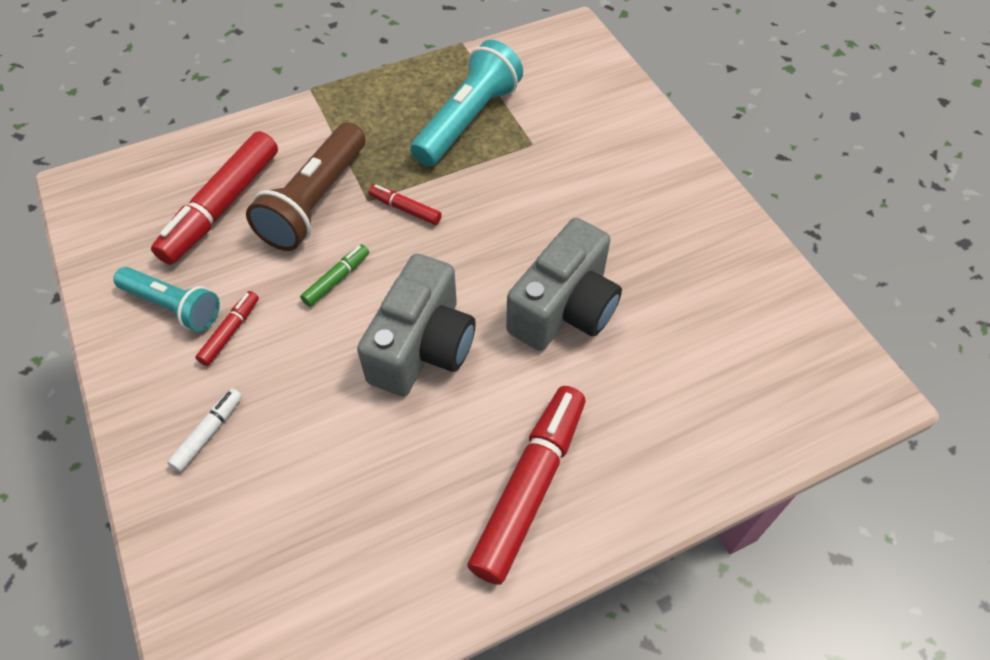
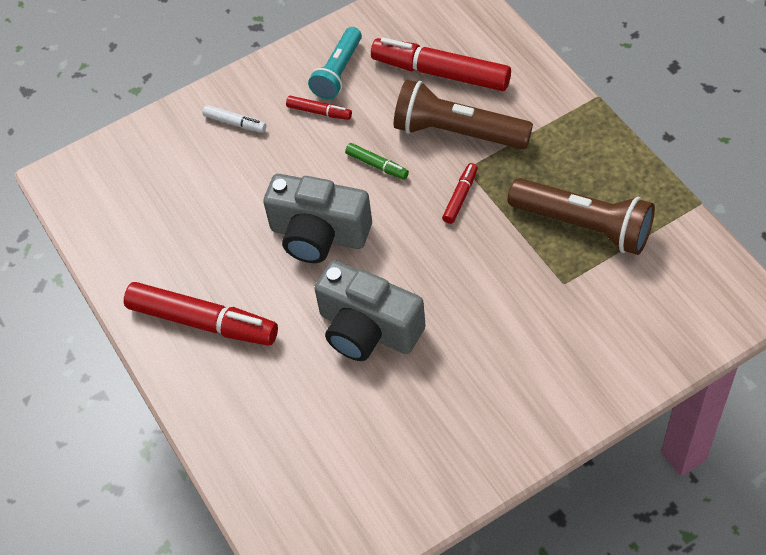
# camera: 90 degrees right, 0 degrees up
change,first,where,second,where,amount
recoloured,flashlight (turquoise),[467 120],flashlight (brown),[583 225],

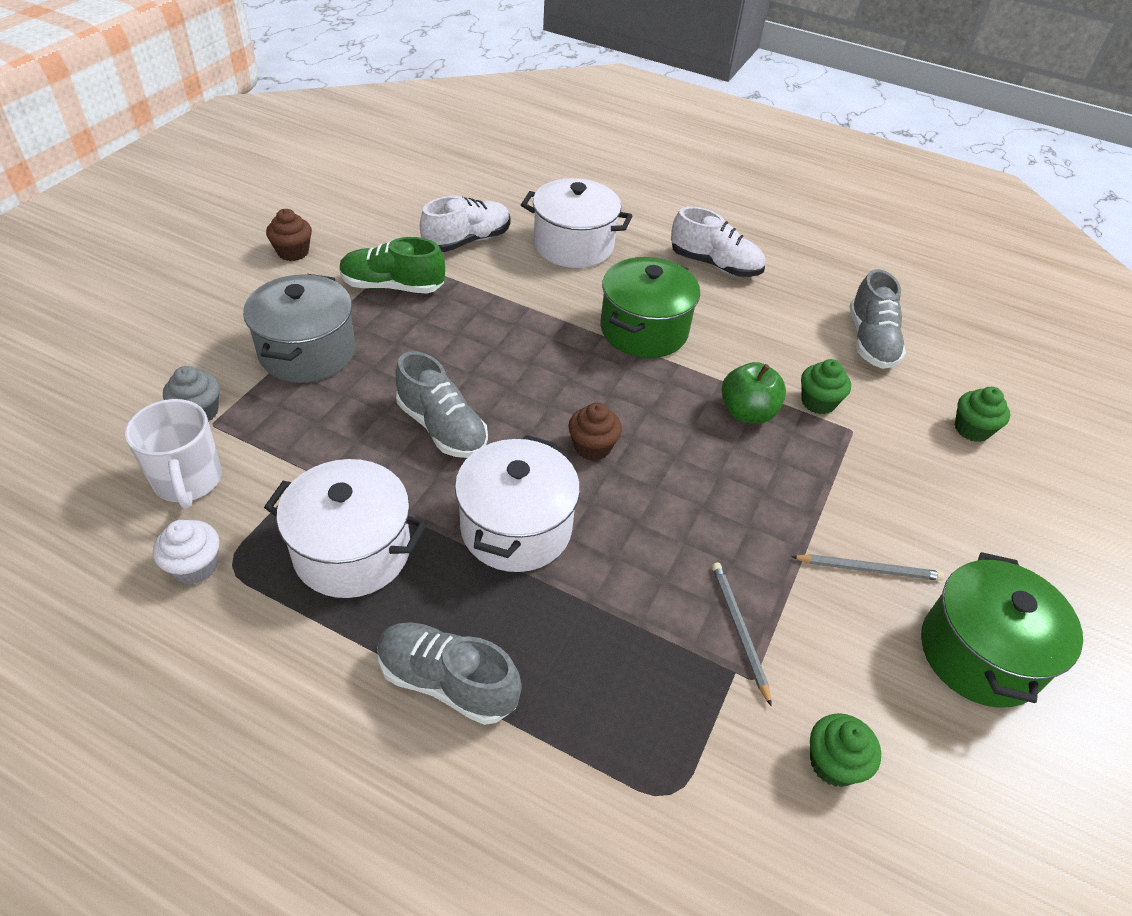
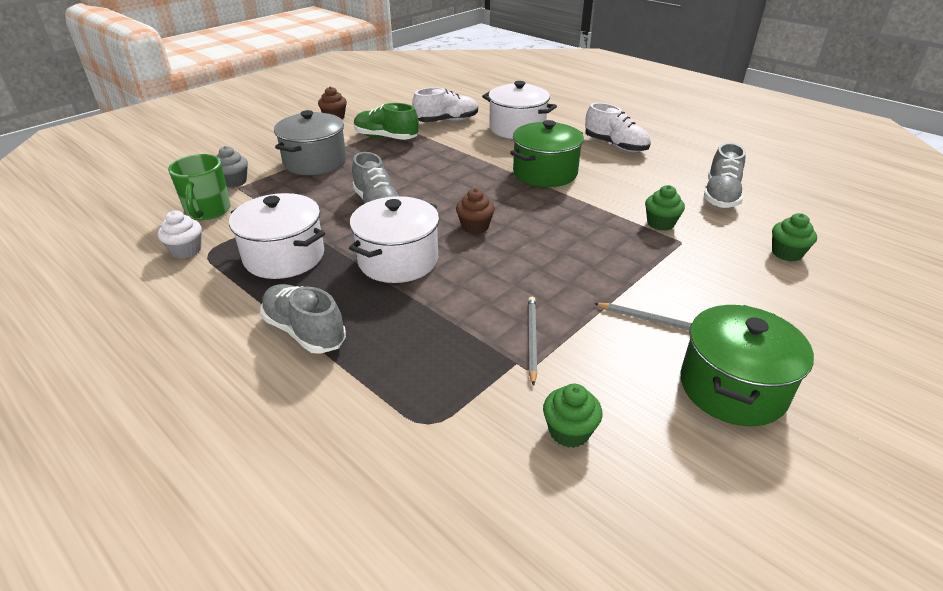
# camera: 20 degrees right, 10 degrees down
change,first,where,second,where,amount
removed,apple (green),[747 413],,,
recoloured,mug (white),[188 481],mug (green),[208 211],

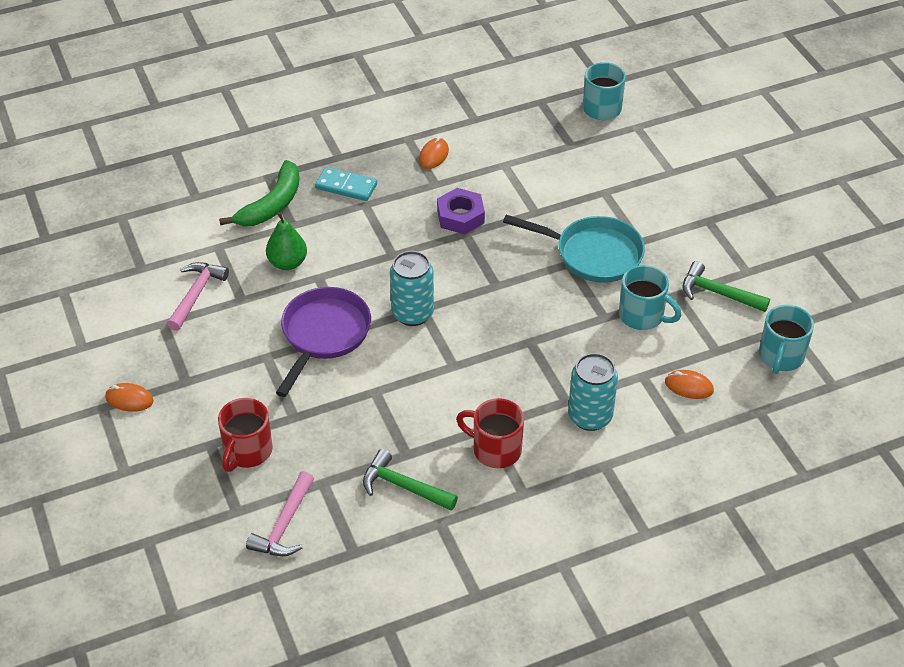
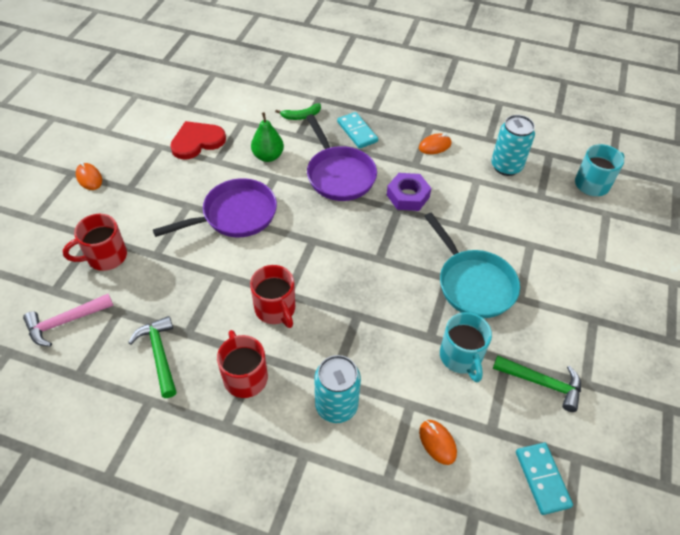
# camera: 40 degrees right, 5 degrees up
change,first,where,second,where,amount
added,,,mug (red),[276 309],
added,,,pan (purple),[339 175],
moved,can (turquoise),[412 313],,[506 166],
replaced,hammer (pink),[196 294],heart (red),[197 141],
replaced,mug (turquoise),[780 357],domino (turquoise),[542 479],
turned,hammer (green),[718 293],,[542 383],135 degrees clockwise
resized,banana (green),[272 204],,[301 116],x0.55

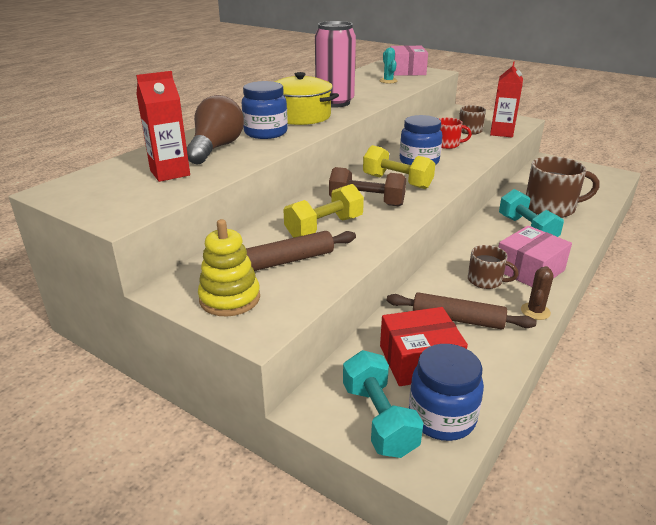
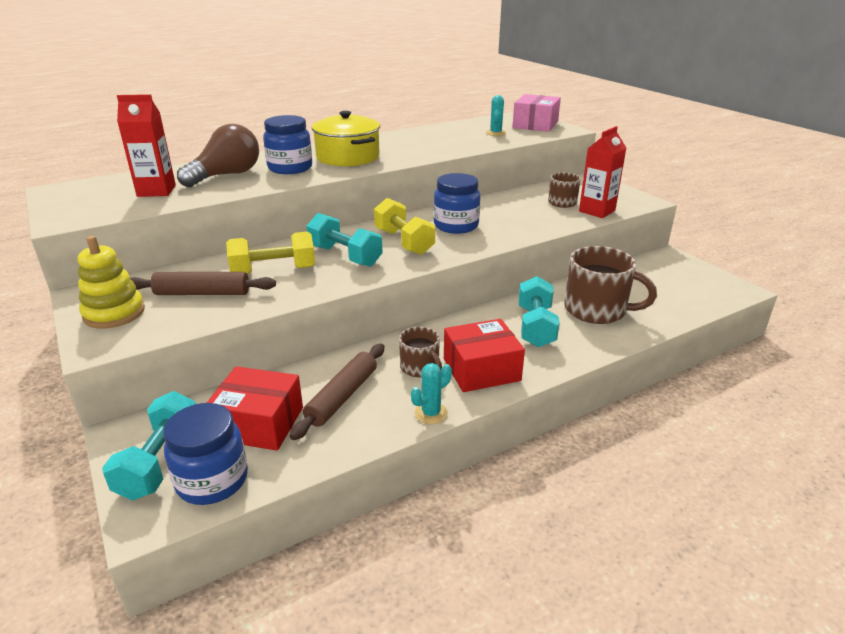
# camera: 25 degrees right, 0 degrees up
change,first,where,second,where,amount
removed,can (pink),[334 103],,,
removed,mug (red),[447 144],,,
recoloured,dumbbell (brown),[366 202],dumbbell (turquoise),[345 256],
recoloured,box (pink),[529 270],box (red),[481 369],
recoloured,cactus (brown),[535 311],cactus (turquoise),[431 413],
turned,rolling pin (brown),[457 319],,[342 397],75 degrees clockwise

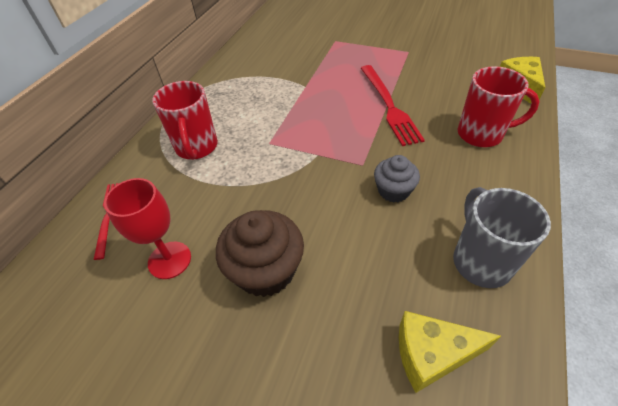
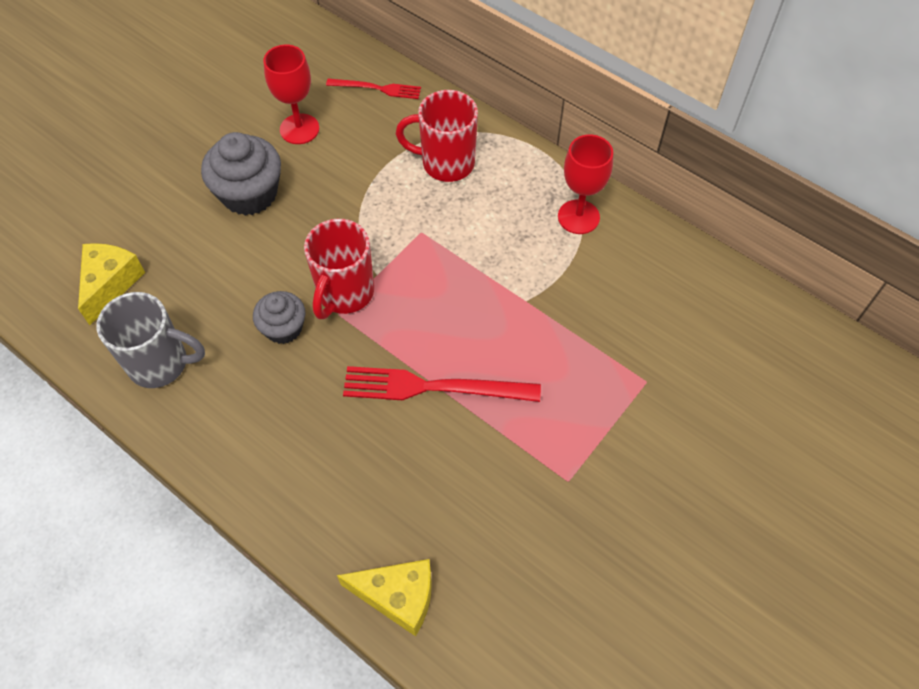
# camera: 105 degrees right, 10 degrees up
change,first,where,second,where,amount
added,,,goblet (red),[578 217],
moved,mug (red),[481 134],,[344 293],
recoloured,cupcake (brown),[265 270],cupcake (grey),[249 194],

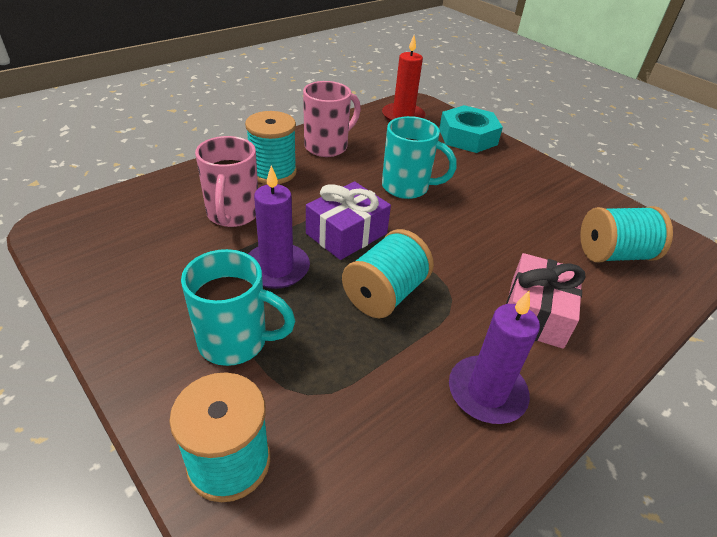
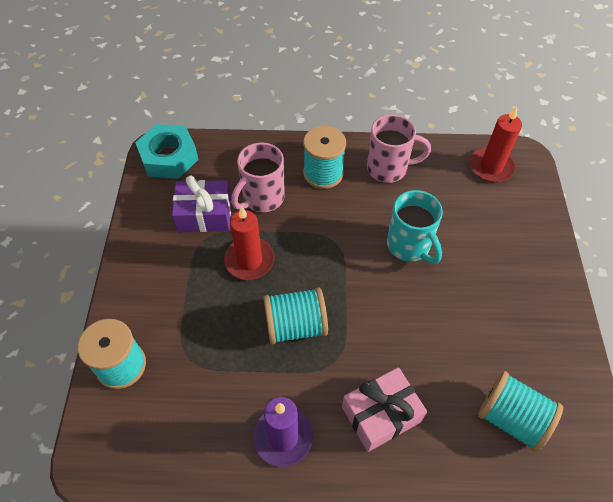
# camera: 45 degrees right, 15 degrees up
change,first,where,second,where,amount
removed,mug (turquoise),[236 341],,,
moved,gift (purple),[346 233],,[204 214],
moved,nut (turquoise),[467 137],,[169 157],
recoloured,candle (purple),[277 268],candle (red),[249 260],

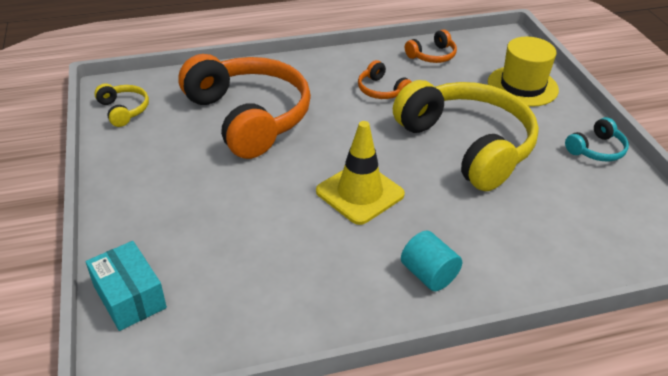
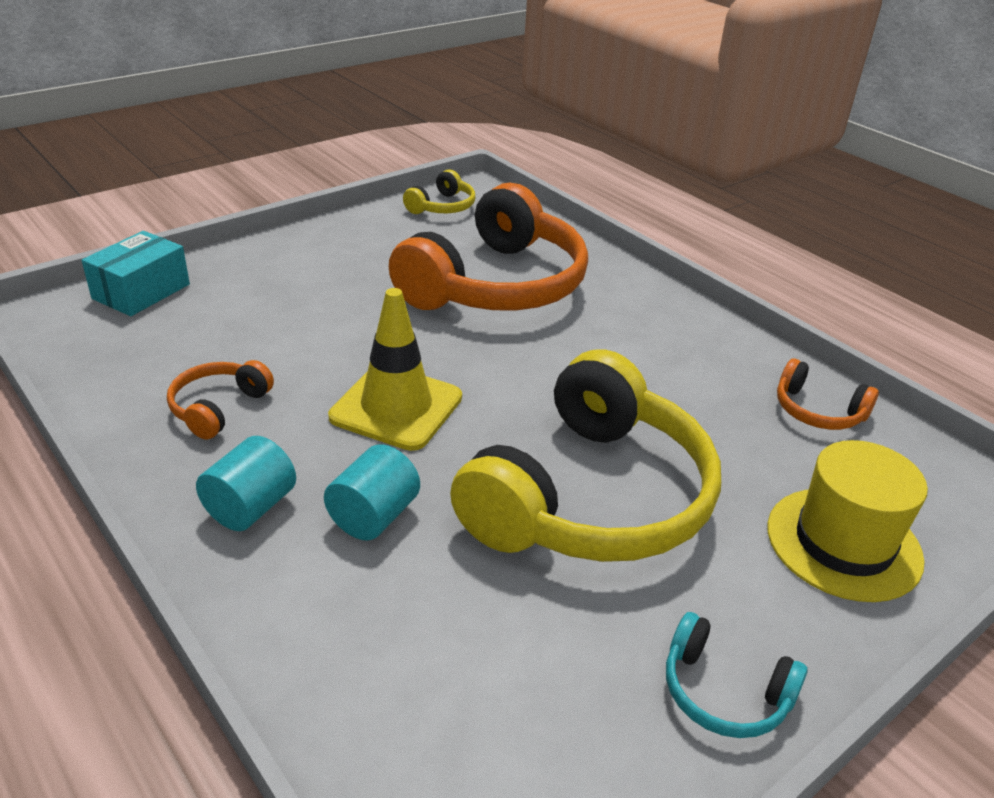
# camera: 65 degrees right, 5 degrees down
change,first,where,second,where,amount
added,,,cylinder (turquoise),[373 516],
moved,headphones (orange),[381 90],,[218 407],

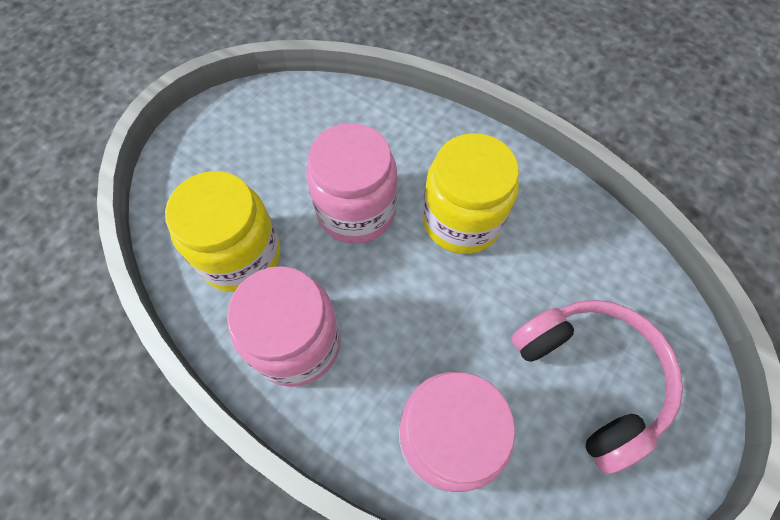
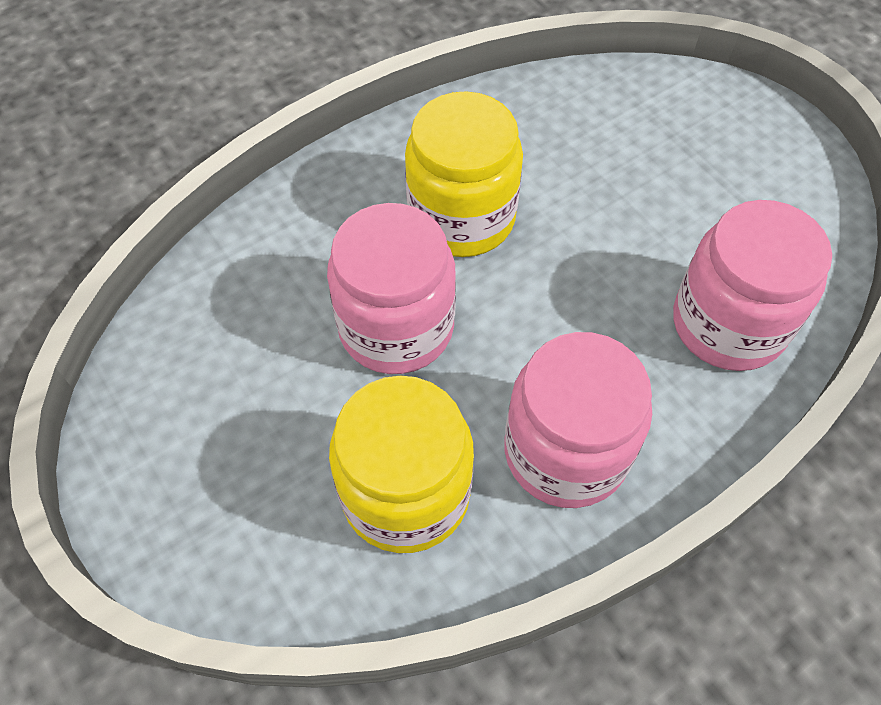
# camera: 70 degrees left, 5 degrees down
change,first,where,second,where,amount
removed,headphones (pink),[591 377],,,

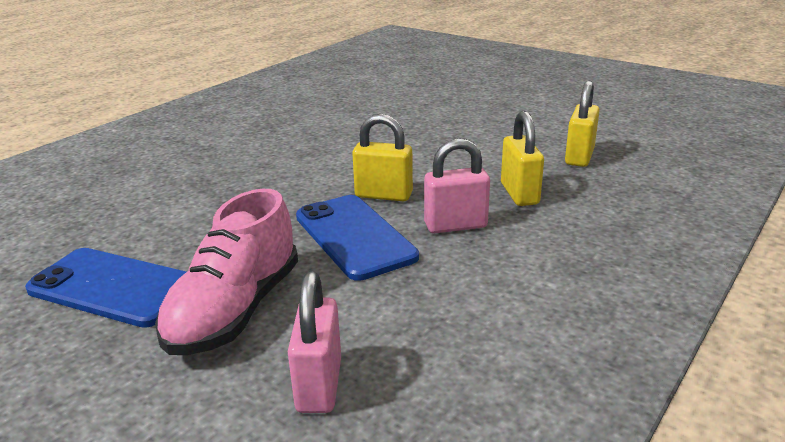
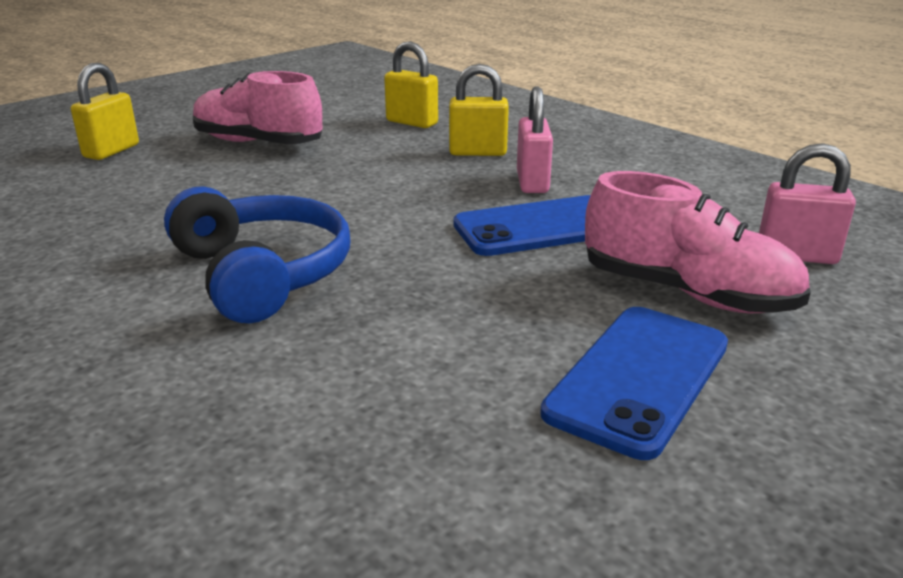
# camera: 80 degrees left, 0 degrees up
change,first,where,second,where,amount
added,,,headphones (blue),[261 274],
added,,,shoe (pink),[258 143],
moved,padlock (yellow),[383 195],,[111 151],

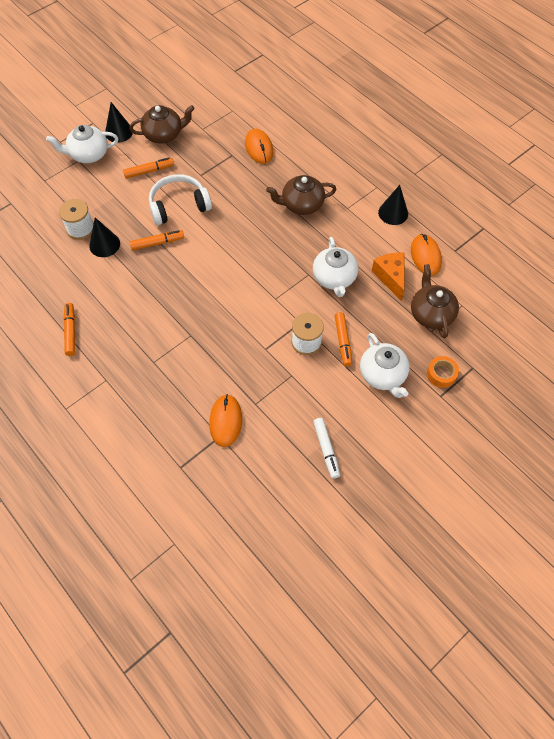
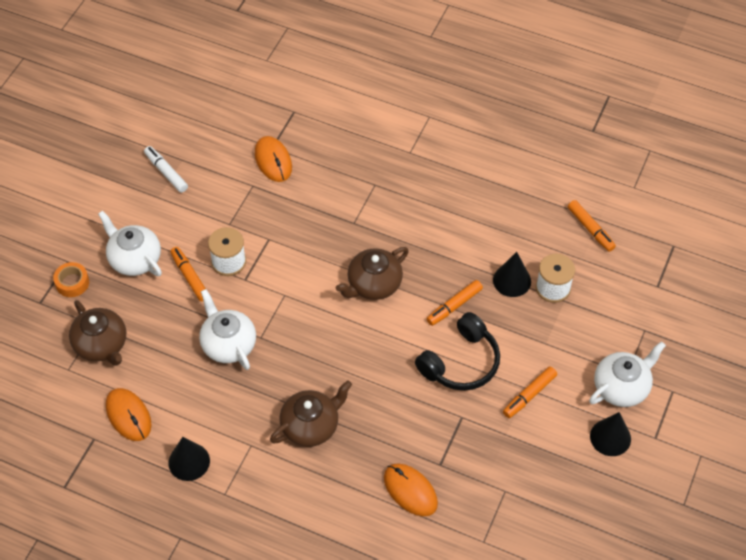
# camera: 155 degrees right, 5 degrees down
change,first,where,second,where,amount
removed,cheese (orange),[390 277],,,
moved,marker (orange),[70 331],,[590 229],
moved,teapot (brown),[164 134],,[373 284],
recoloured,headphones (white),[179 206],headphones (black),[460 362],

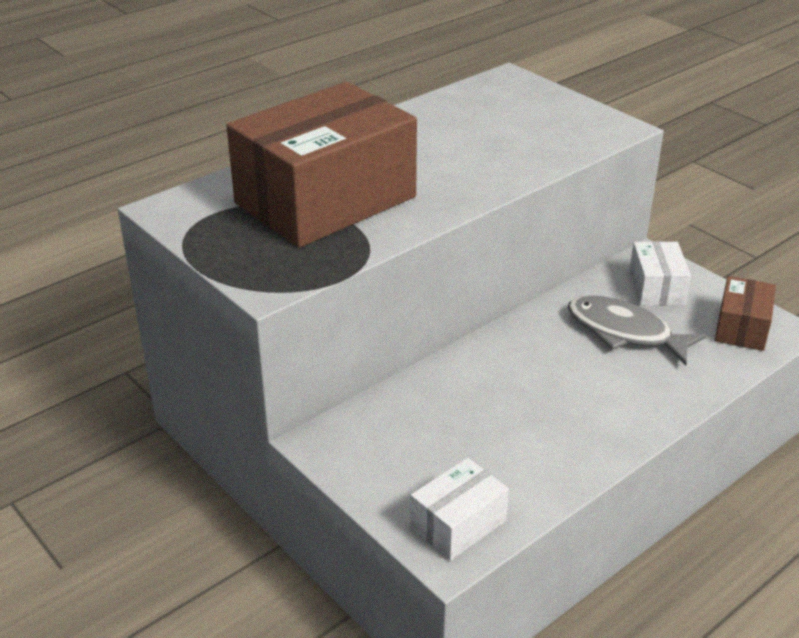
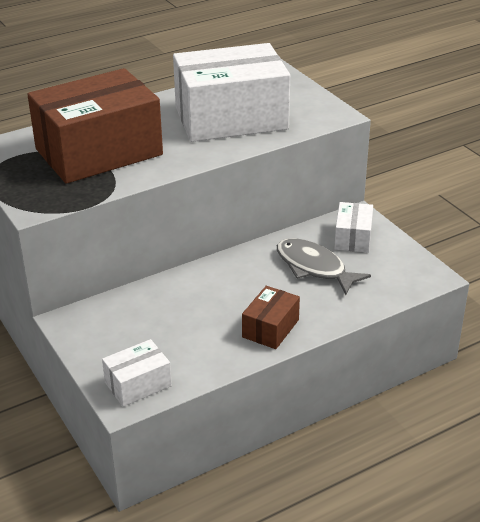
# camera: 10 degrees right, 0 degrees up
change,first,where,second,where,amount
added,,,box (white),[231 118],
moved,box (brown),[742 328],,[270 328],

